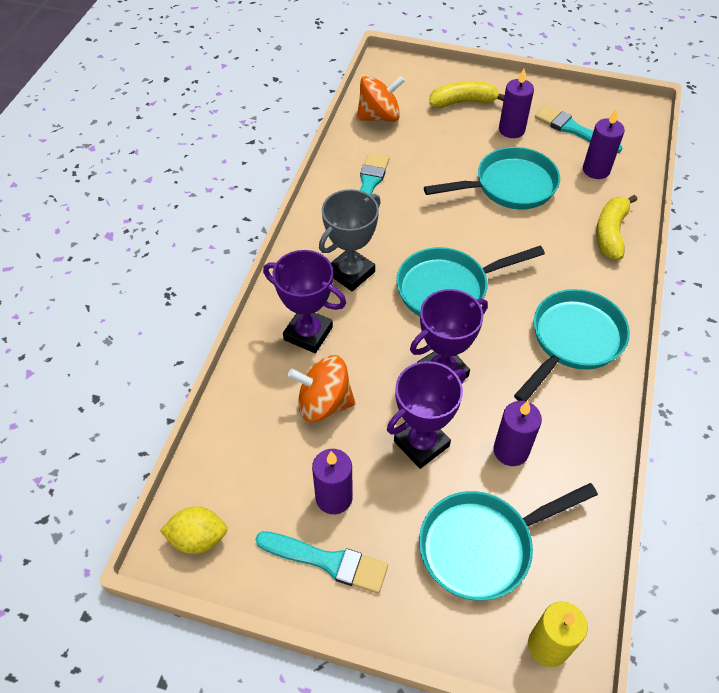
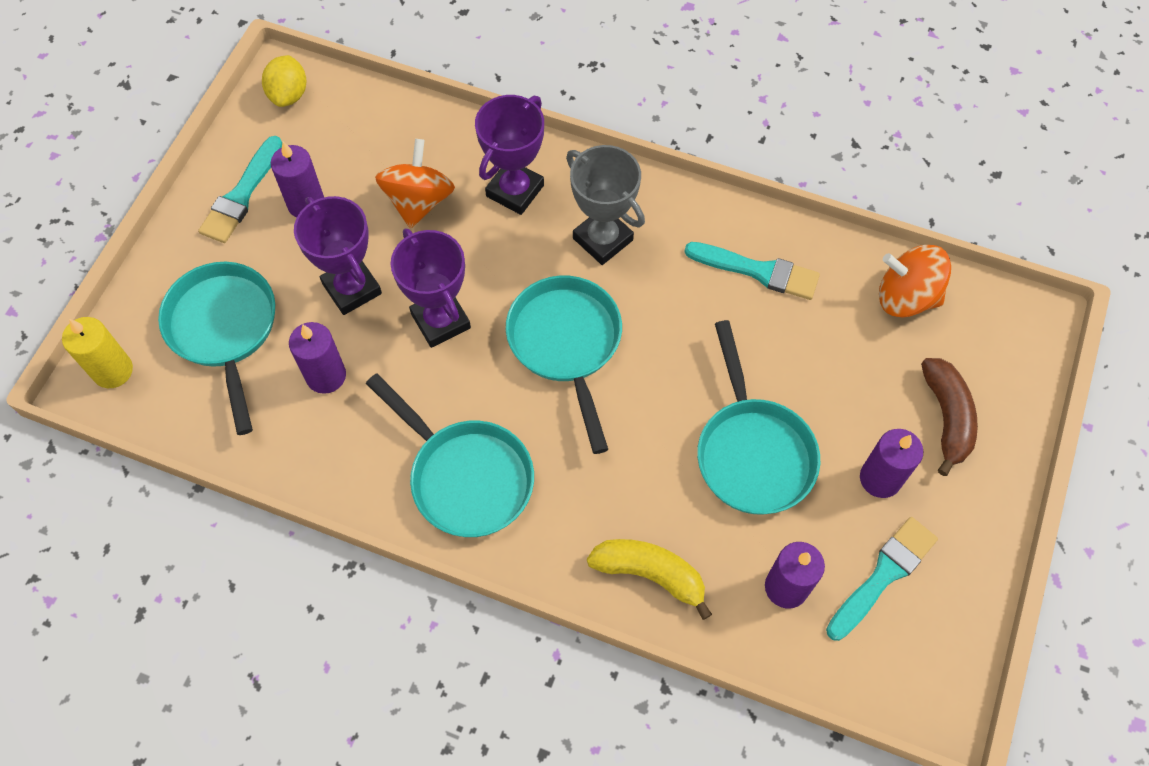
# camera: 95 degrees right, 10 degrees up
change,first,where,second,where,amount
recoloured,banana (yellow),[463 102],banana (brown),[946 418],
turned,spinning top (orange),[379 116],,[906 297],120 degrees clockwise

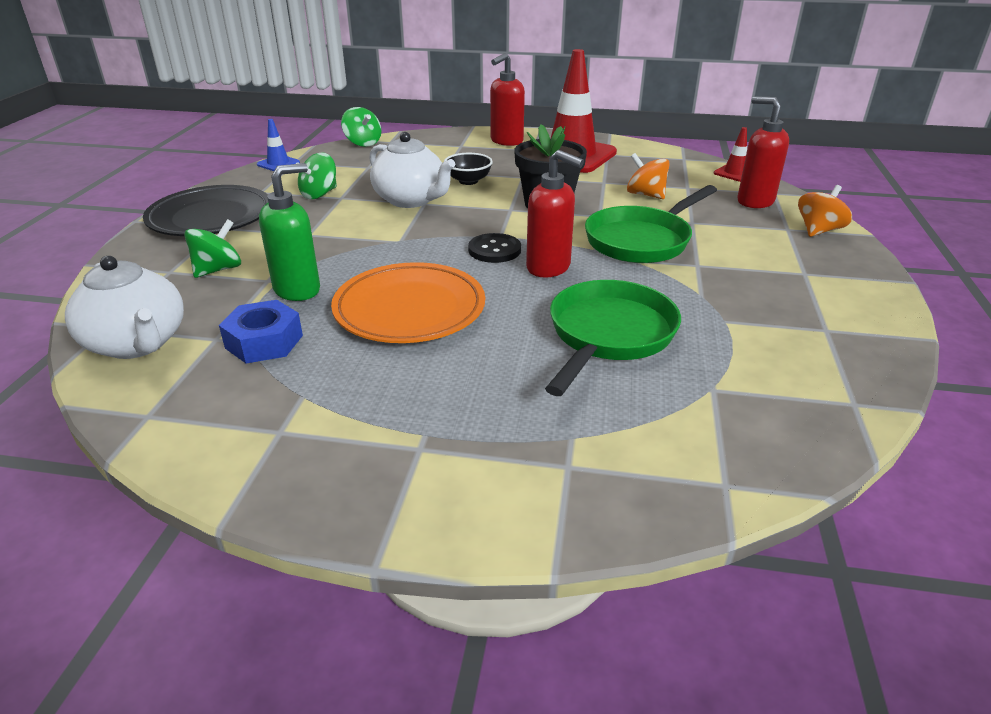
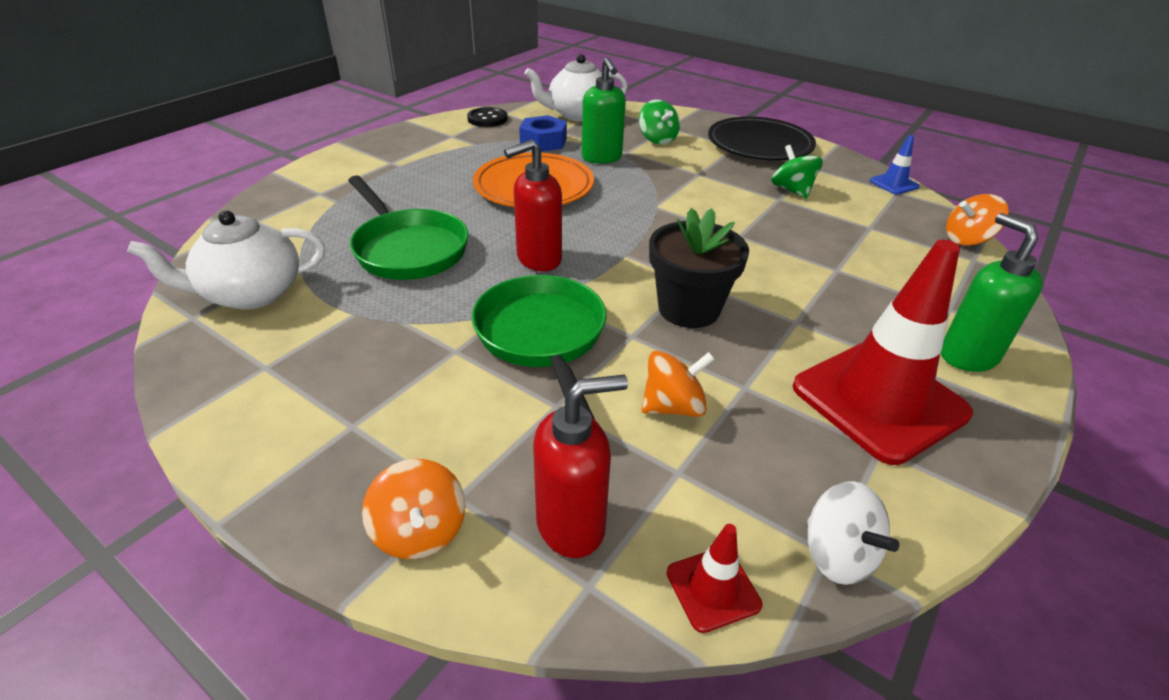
# camera: 115 degrees right, 5 degrees up
change,first,where,second,where,amount
removed,bowl (black),[468 181],,,
added,,,spinning top (white),[837 554],
moved,teapot (white),[411 200],,[251 293],
moved,button (black),[494 250],,[487 119],
recoloured,spinning top (green),[363 143],spinning top (orange),[967 239],
recoloured,soap dispenser (red),[506 141],soap dispenser (green),[967 356],

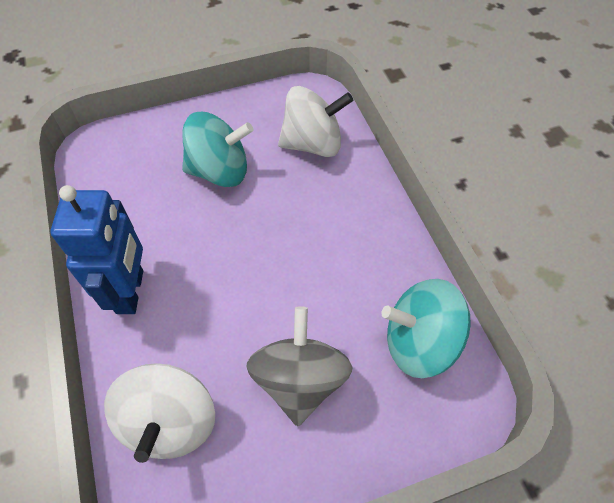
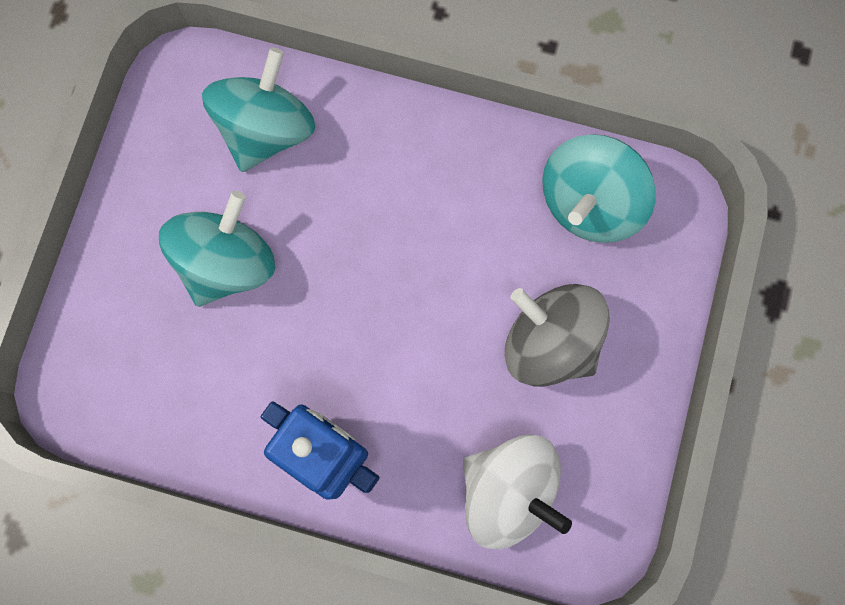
# camera: 55 degrees left, 20 degrees up
change,first,where,second,where,amount
recoloured,spinning top (white),[313 144],spinning top (turquoise),[266 129],

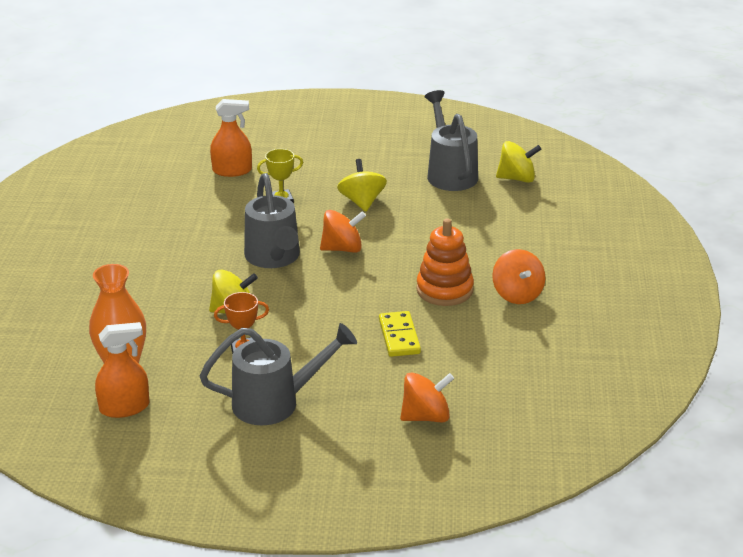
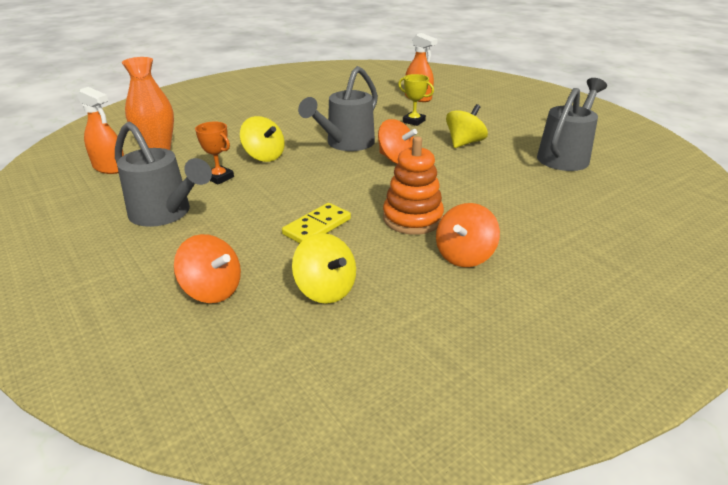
# camera: 50 degrees right, 0 degrees up
change,first,where,second,where,amount
moved,spinning top (yellow),[517 178],,[325 289],

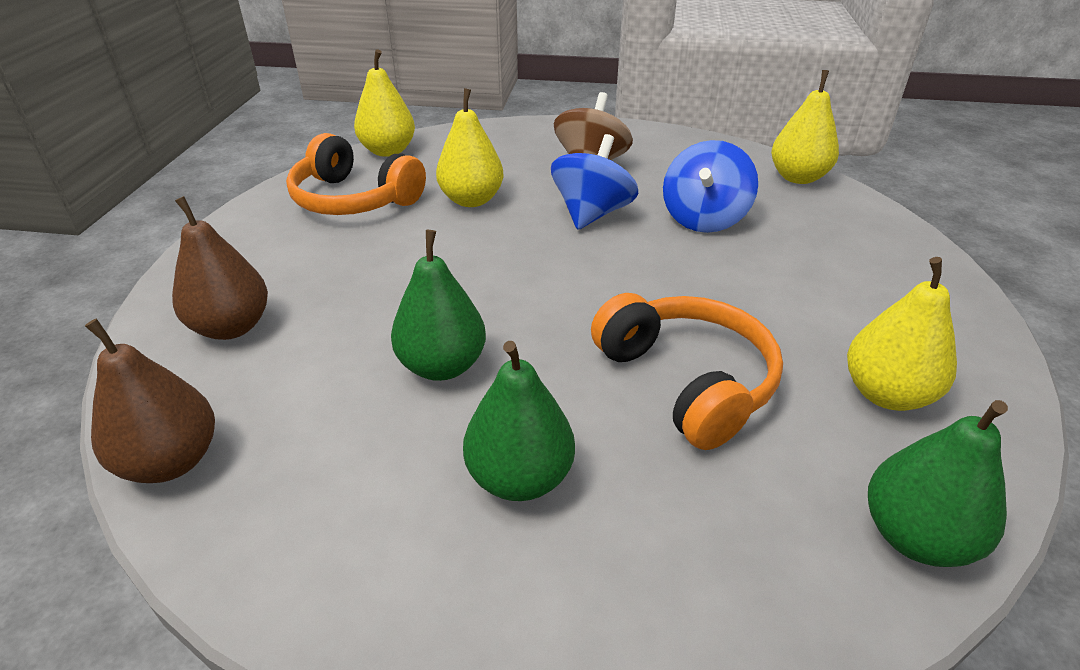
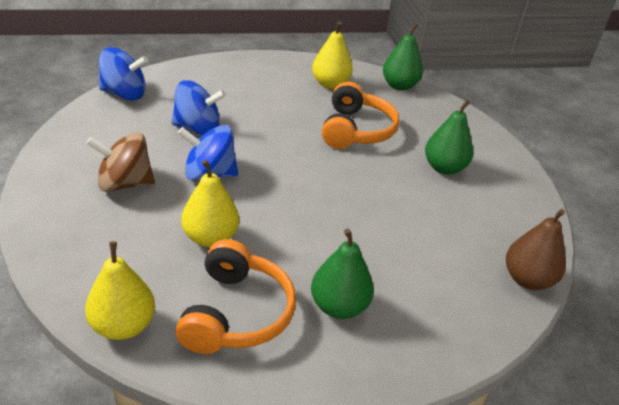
# camera: 115 degrees left, 0 degrees up
change,first,where,second,where,amount
removed,pear (brown),[232 327],,,
moved,pear (green),[442 366],,[339 306],
replaced,pear (yellow),[798 177],spinning top (blue),[124 94],
turned,headphones (orange),[687 381],,[356 130],150 degrees clockwise

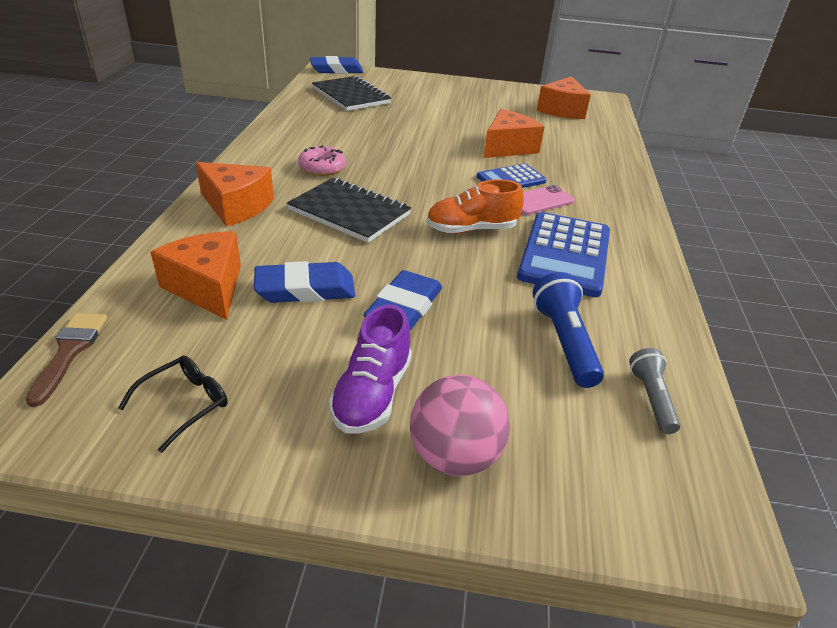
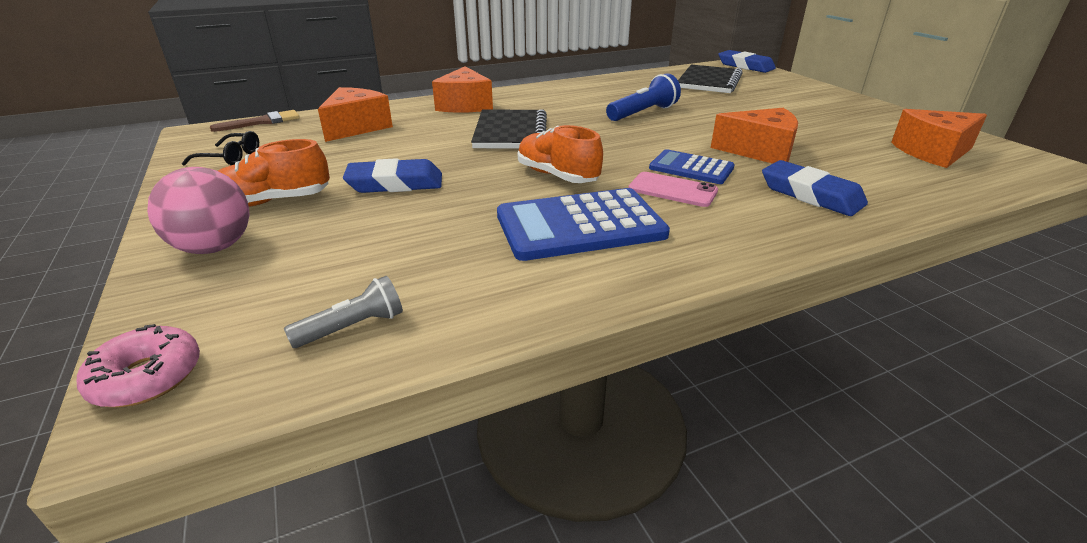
# camera: 60 degrees right, 5 degrees down
change,first,where,second,where,amount
moved,eraser (blue),[305 289],,[811 194],
moved,donut (pink),[322 168],,[147 377],
moved,flashlight (blue),[564 342],,[643 113],
recoloured,shoe (purple),[372 394],shoe (orange),[273 201],

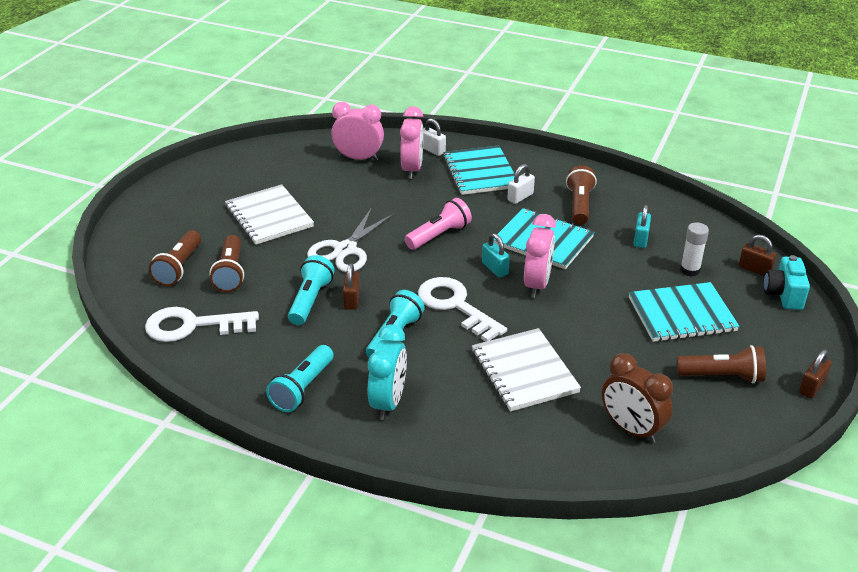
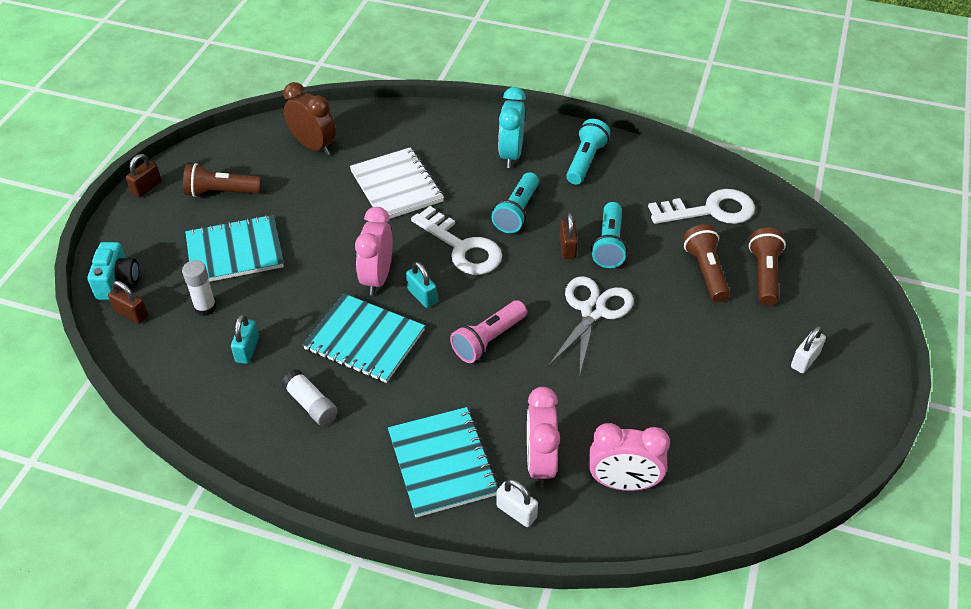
# camera: 175 degrees right, 10 degrees up
change,first,where,second,where,amount
removed,notebook (white),[269 216],,,
moved,padlock (white),[520 197],,[805 360],
replaced,flashlight (brown),[579 205],glue stick (white),[311 404],

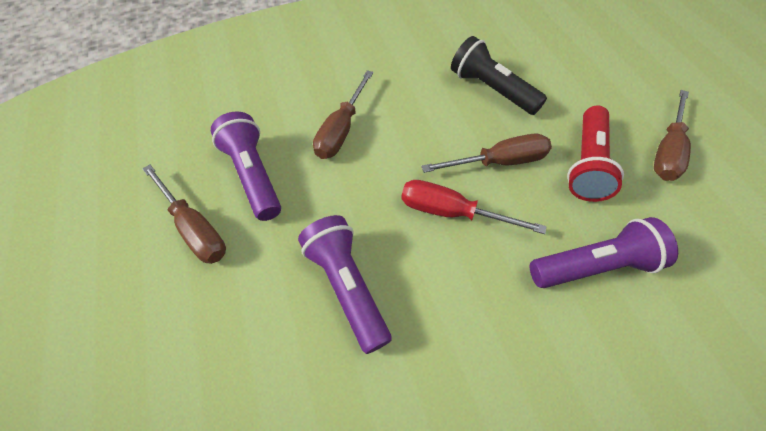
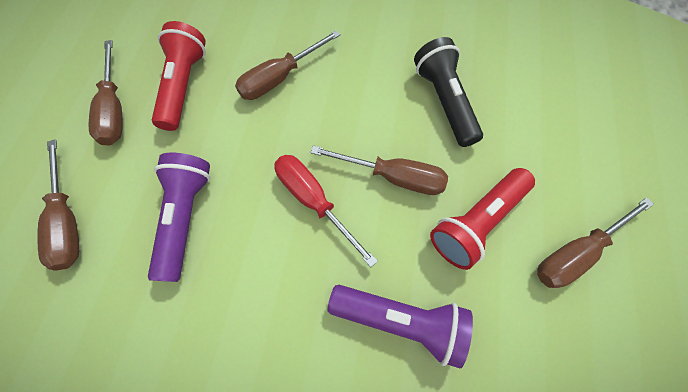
# camera: 30 degrees right, 10 degrees up
change,first,where,second,where,amount
added,,,screwdriver (brown),[68 220],
recoloured,flashlight (purple),[253 175],flashlight (red),[184 86],

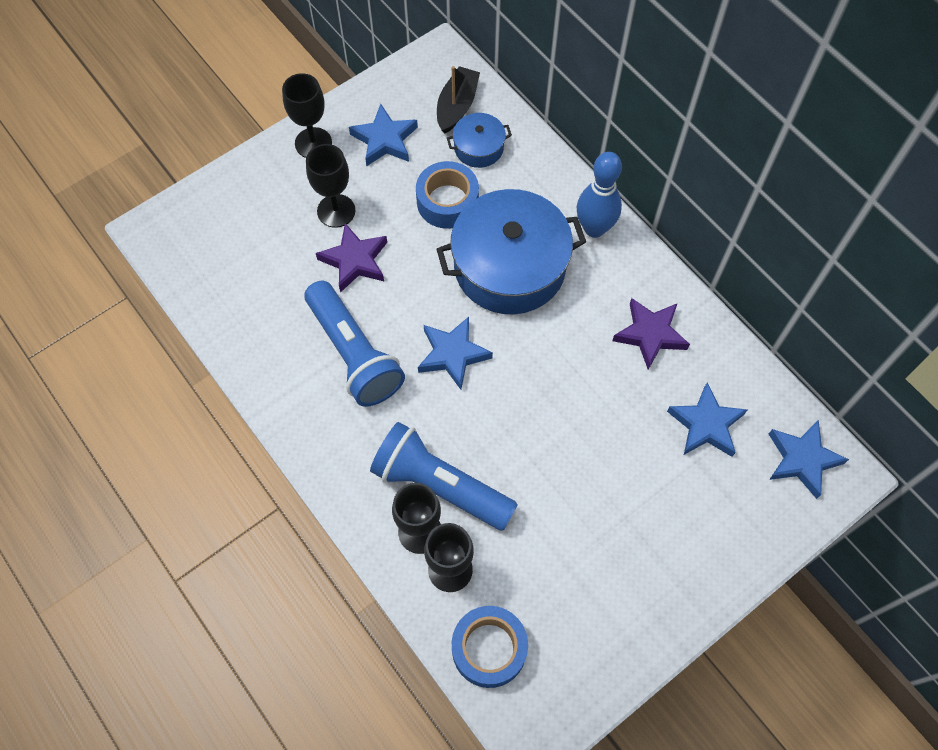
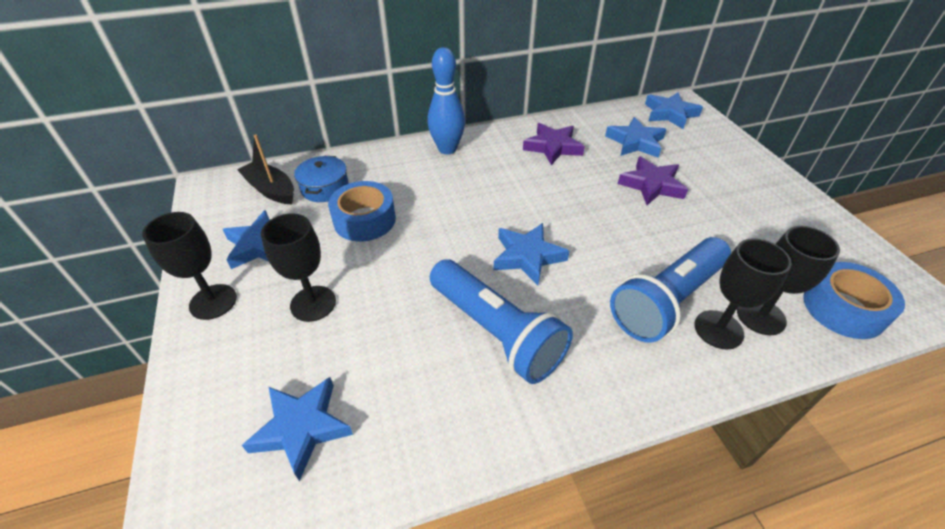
# camera: 70 degrees left, 20 degrees down
change,first,where,second,where,amount
removed,pot (blue),[509 266],,,
added,,,star (blue),[301 428],
moved,star (purple),[355 260],,[651 185],
turned,flashlight (blue),[354 354],,[496 332],60 degrees clockwise

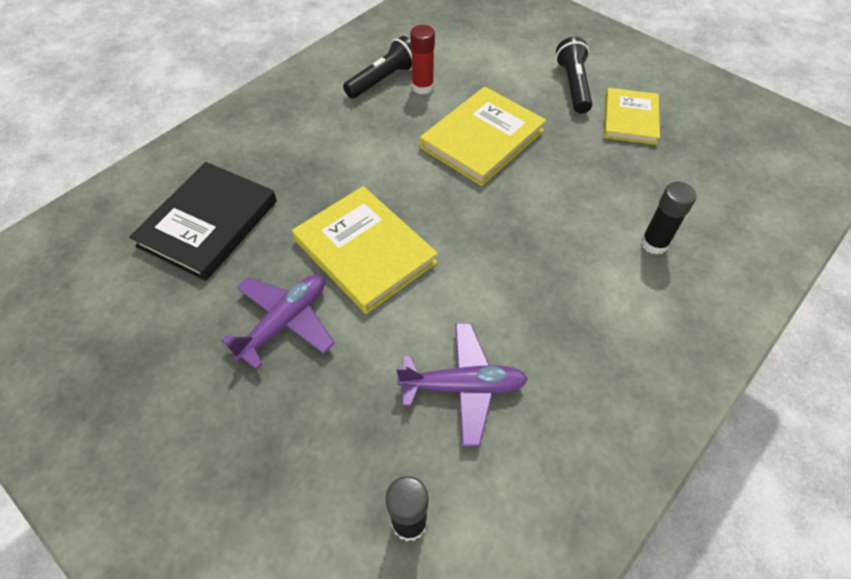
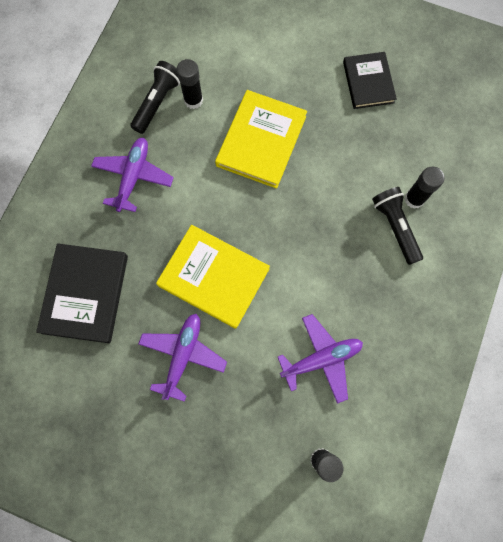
# camera: 20 degrees left, 20 degrees up
change,first,where,second,where,amount
added,,,plane (purple),[133 177],
moved,flashlight (black),[573 86],,[395 227],
recoloured,glue stick (red),[422 87],glue stick (black),[193 100],
recoloured,book (yellow),[630 119],book (black),[368 82],

